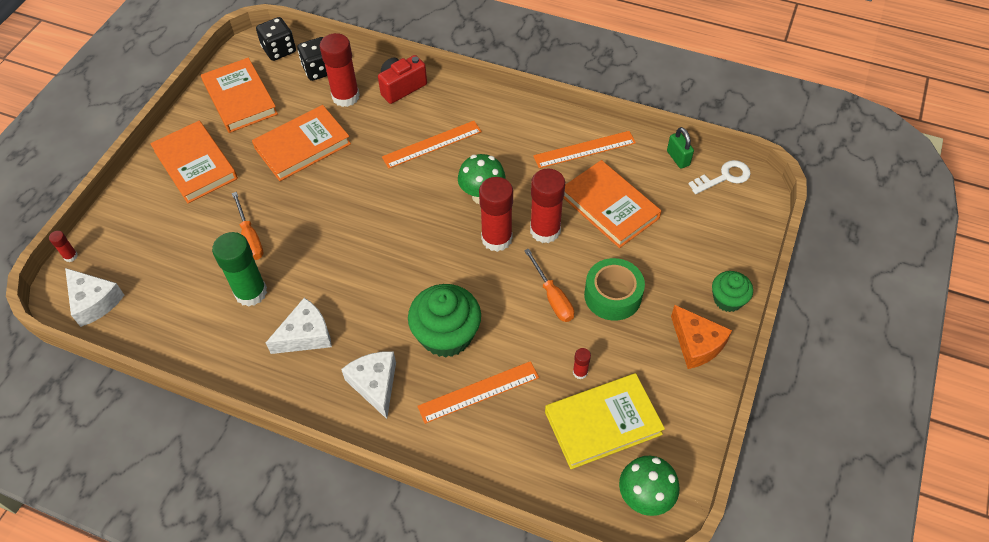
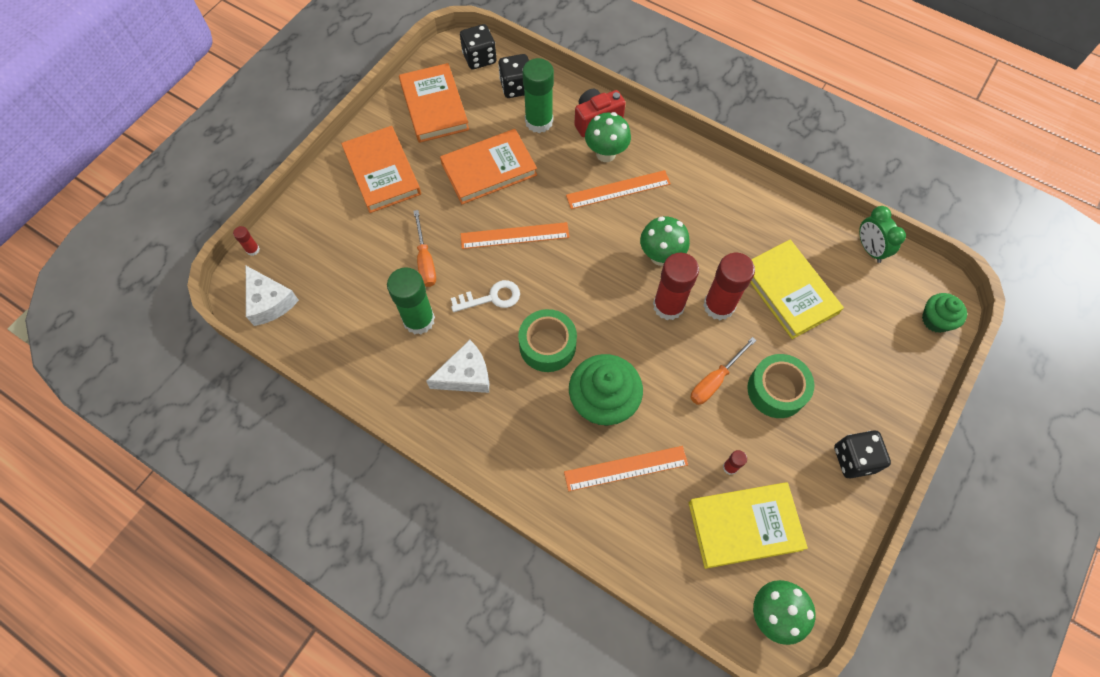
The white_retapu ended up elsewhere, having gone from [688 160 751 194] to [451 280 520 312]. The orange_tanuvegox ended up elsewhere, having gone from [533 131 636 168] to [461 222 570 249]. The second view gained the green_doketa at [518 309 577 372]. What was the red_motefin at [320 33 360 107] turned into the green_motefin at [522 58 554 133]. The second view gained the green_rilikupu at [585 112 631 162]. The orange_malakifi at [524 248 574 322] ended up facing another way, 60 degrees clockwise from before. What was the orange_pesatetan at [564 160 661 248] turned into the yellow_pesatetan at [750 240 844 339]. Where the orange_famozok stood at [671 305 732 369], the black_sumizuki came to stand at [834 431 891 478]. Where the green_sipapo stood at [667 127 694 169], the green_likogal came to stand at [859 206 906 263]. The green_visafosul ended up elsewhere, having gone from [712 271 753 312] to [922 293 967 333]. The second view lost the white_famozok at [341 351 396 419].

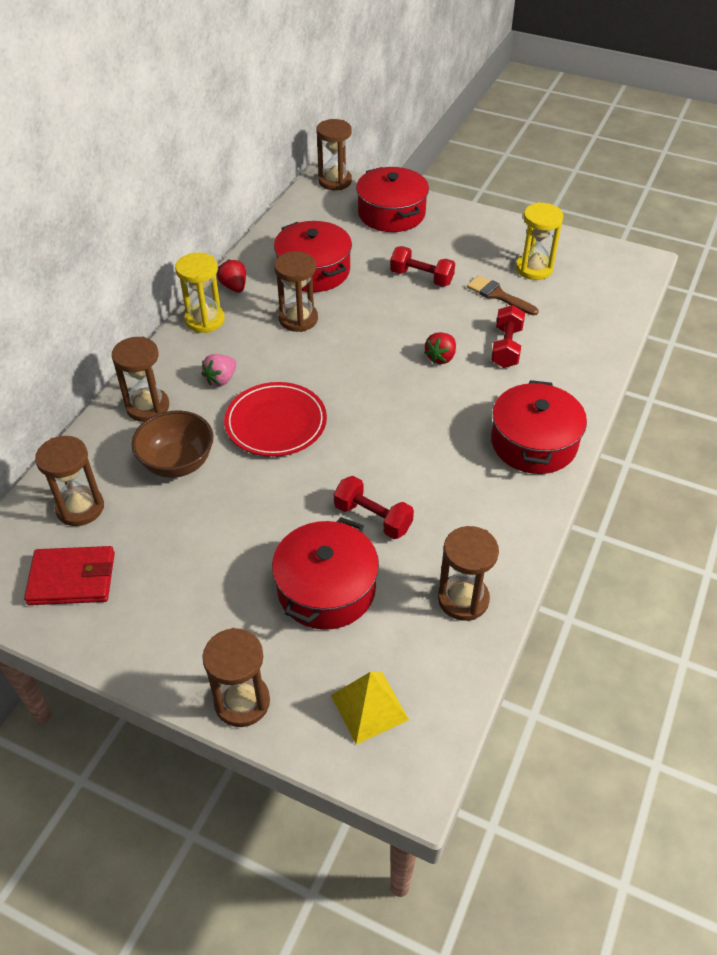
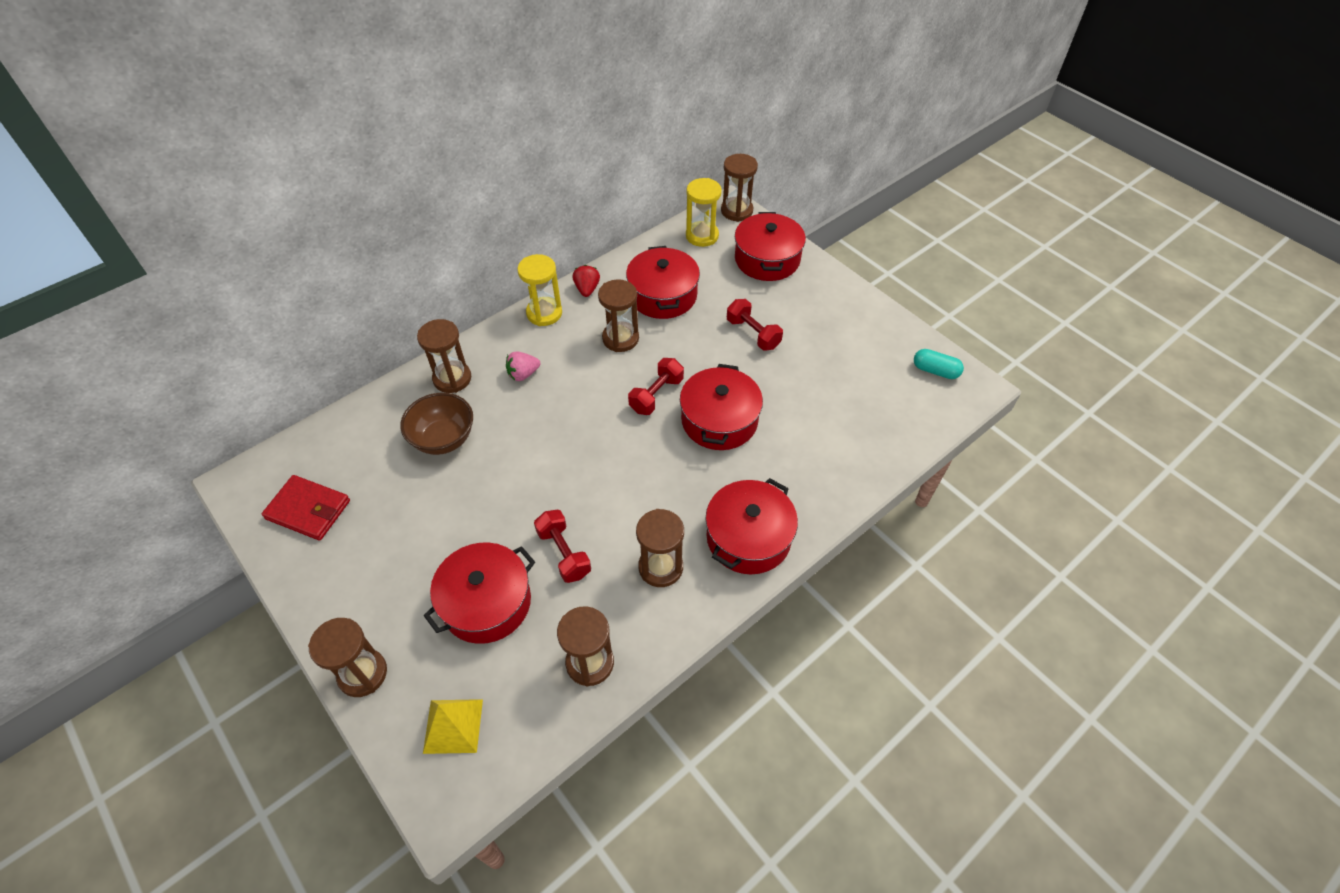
The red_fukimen ended up elsewhere, having gone from [491 305 525 368] to [628 358 684 415]. The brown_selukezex ended up elsewhere, having gone from [35 436 104 526] to [636 509 684 587]. Where the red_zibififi stood at [424 332 456 364], the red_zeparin came to stand at [680 364 763 450]. The yellow_selukezex ended up elsewhere, having gone from [516 202 563 280] to [686 178 722 247]. The second view gained the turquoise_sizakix at [914 349 964 379]. The second view lost the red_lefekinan at [224 382 327 457]. The second view lost the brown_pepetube at [467 275 539 316].

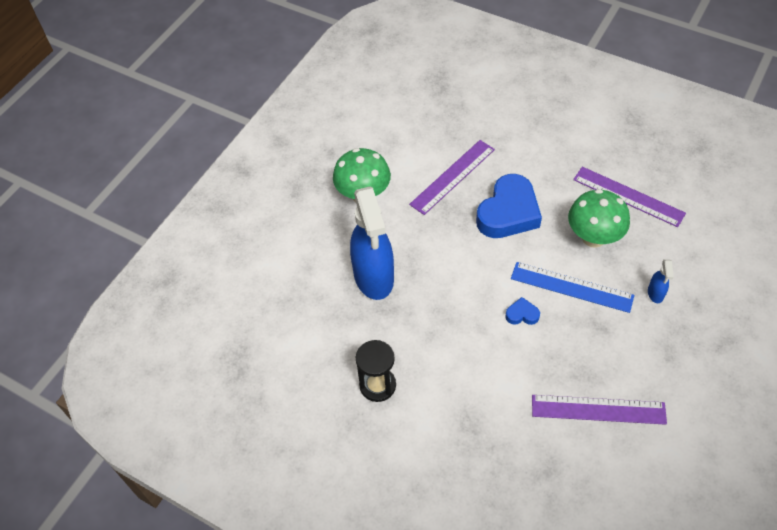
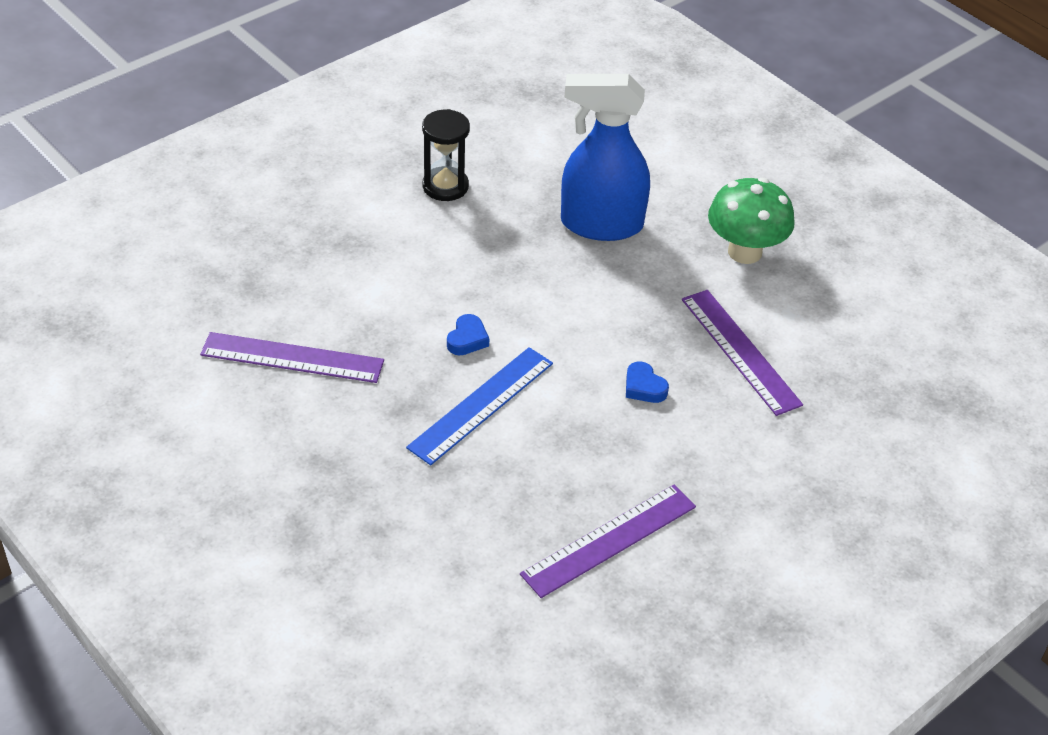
The purple_tanuvegox at [532 395 667 425] ended up facing another way, 75 degrees clockwise from before. The size of the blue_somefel at [476 174 542 238] changed by a factor of 0.43. The second view lost the green_rilikupu at [568 189 630 248]. The second view lost the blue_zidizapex at [648 259 674 303].

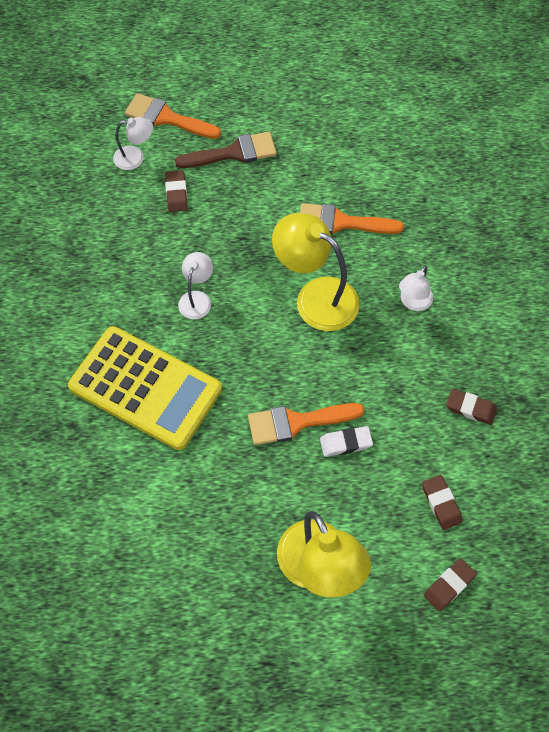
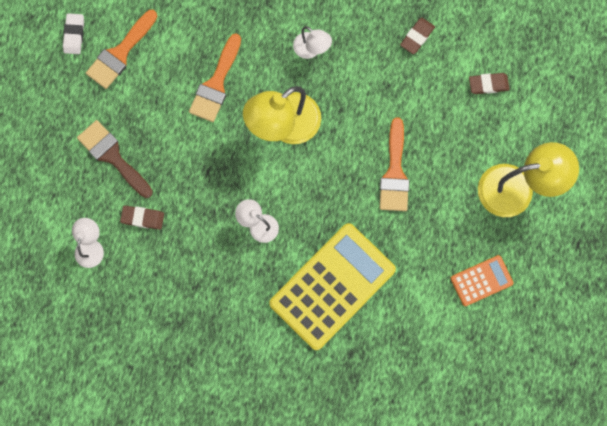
The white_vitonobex ended up elsewhere, having gone from [320 426 373 457] to [63 13 84 54]. The brown_pepetube at [175 132 277 168] ended up facing another way, 45 degrees counterclockwise from before. The orange_pepetube ended up elsewhere, having gone from [125 93 221 139] to [86 10 157 89]. The second view gained the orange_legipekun at [451 255 514 306]. The second view lost the brown_vitonobex at [424 558 477 611].

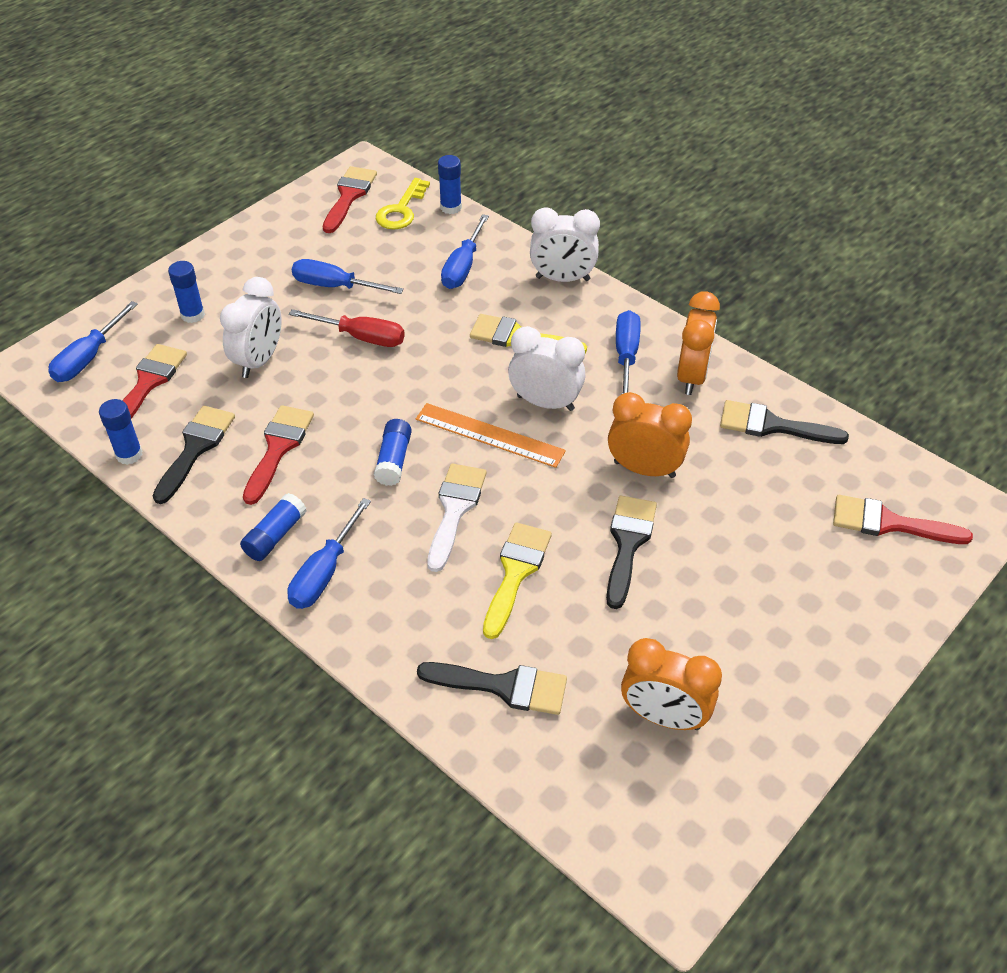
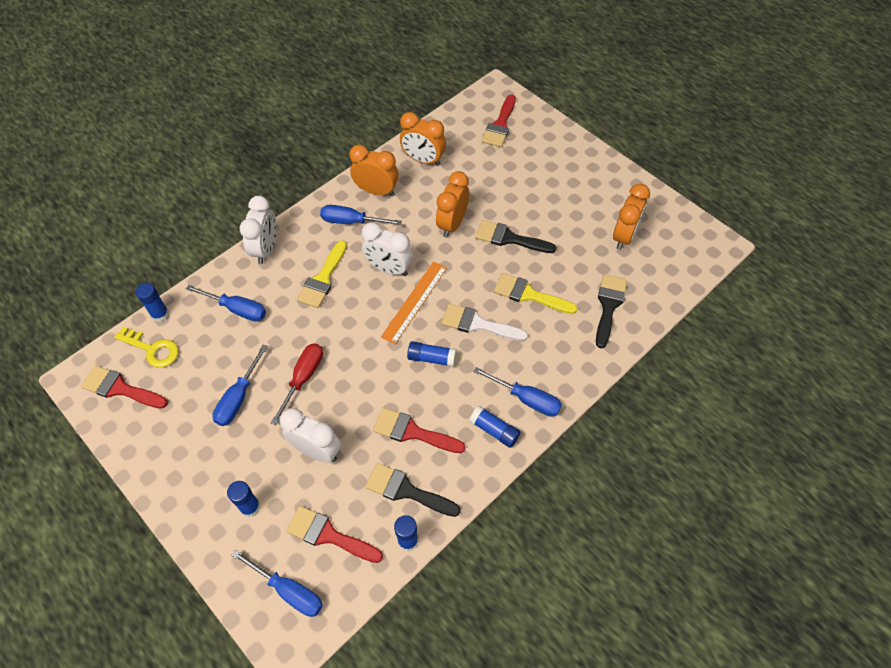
The white_likogal at [508 326 585 411] ended up facing another way, 90 degrees counterclockwise from before. Where the black_pepetube stood at [720 400 849 444], the orange_likogal came to stand at [400 112 446 166].

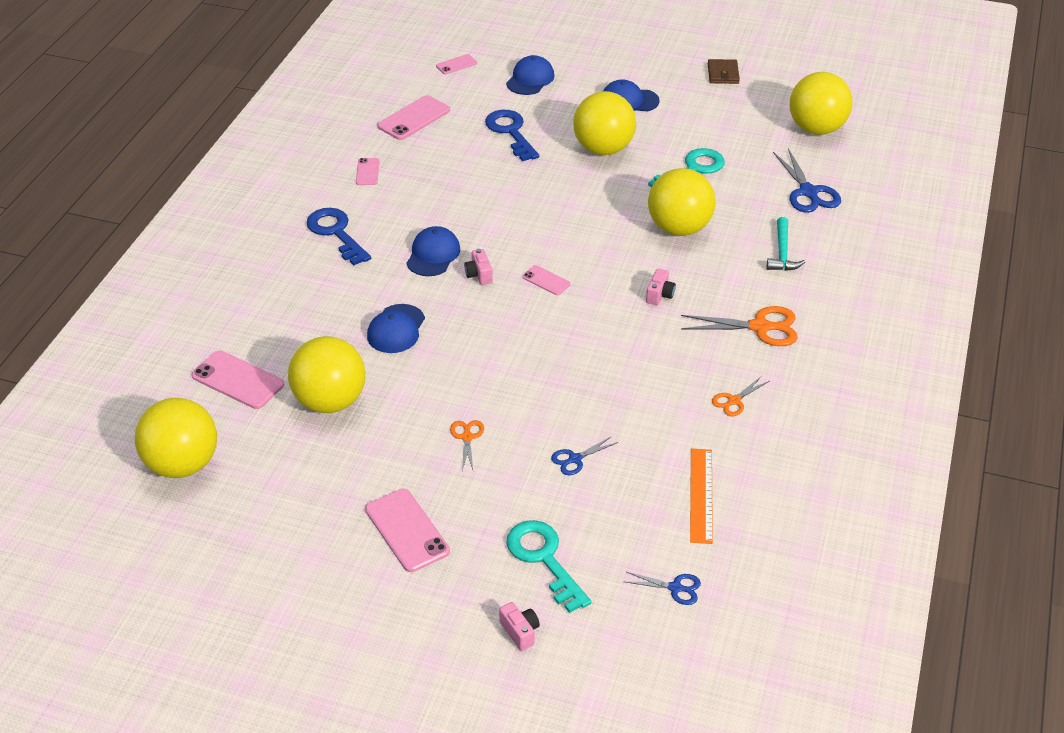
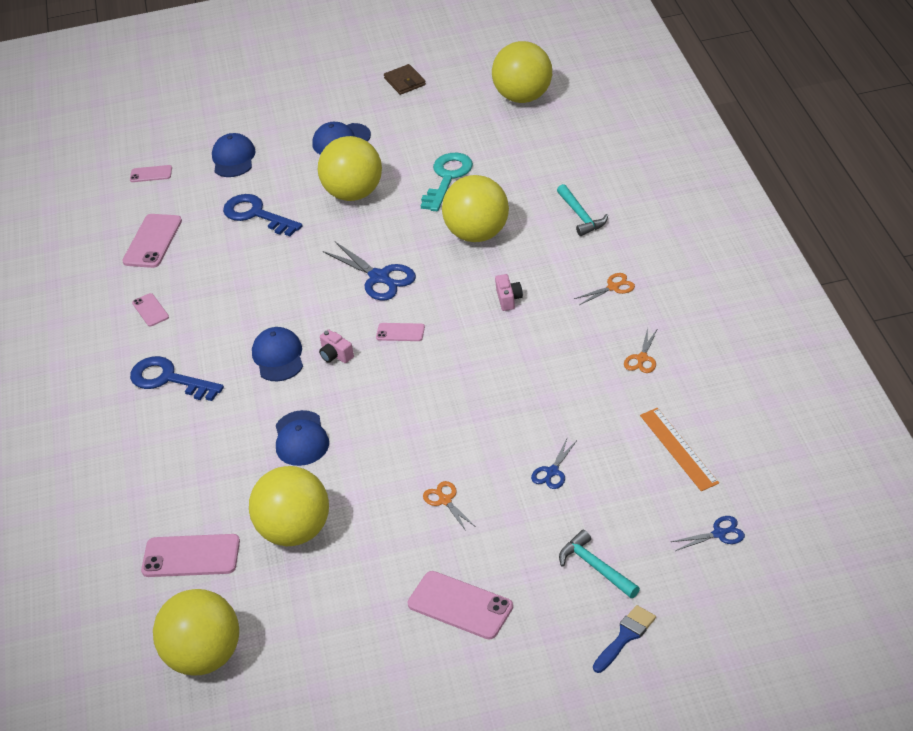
The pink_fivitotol at [436 54 477 74] ended up facing another way, 60 degrees clockwise from before. The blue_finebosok ended up elsewhere, having gone from [773 148 841 213] to [323 242 416 301]. Where the turquoise_retapu stood at [506 520 591 613], the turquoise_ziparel came to stand at [559 530 640 598]. The size of the orange_finebosok at [681 306 798 346] changed by a factor of 0.55. Where the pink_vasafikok stood at [499 602 540 651], the blue_pepetube came to stand at [593 605 656 673].

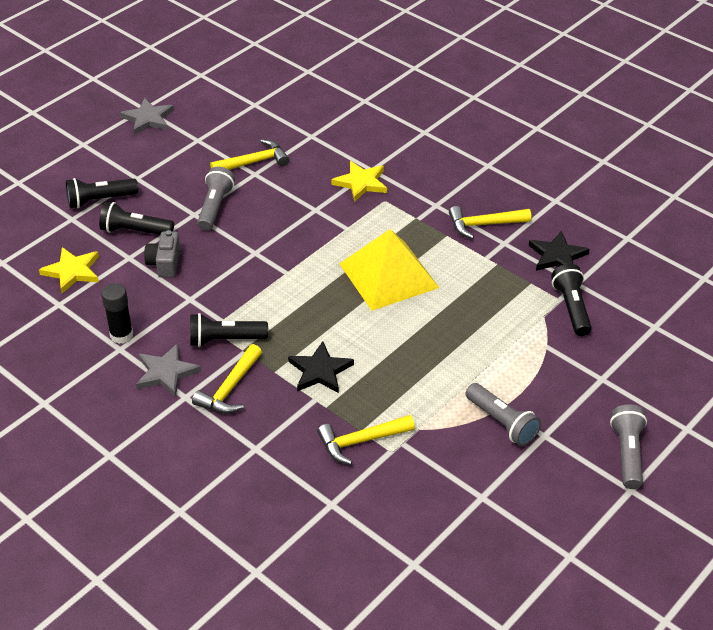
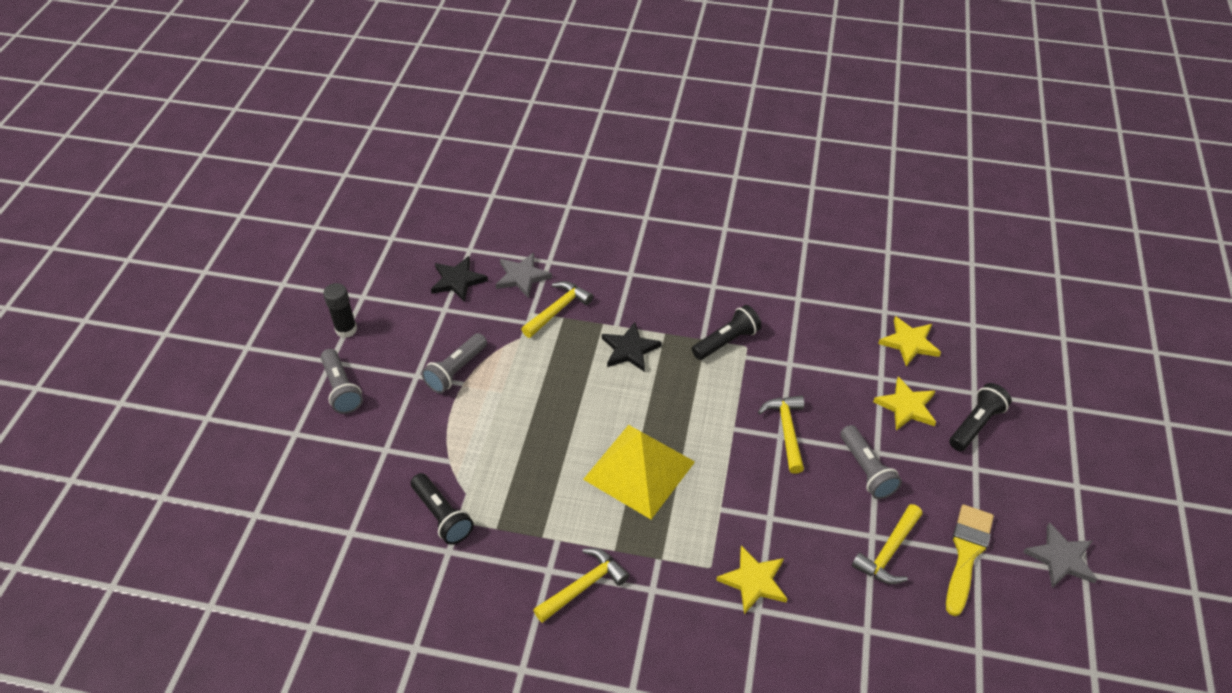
The black_motefin ended up elsewhere, having gone from [101 283 133 344] to [323 283 357 338]. The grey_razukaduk at [466 383 541 446] ended up facing another way, 75 degrees counterclockwise from before. The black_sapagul ended up elsewhere, having gone from [529 230 590 271] to [431 256 488 302]. The grey_sapagul ended up elsewhere, having gone from [136 343 201 397] to [495 253 552 298]. The yellow_ziparel ended up elsewhere, having gone from [192 344 262 414] to [758 395 804 474]. Where the black_razukaduk stood at [99 202 174 235], the yellow_sapagul came to stand at [873 377 936 431]. The second view gained the yellow_pepetube at [946 505 994 616]. The second view lost the grey_vasafikok at [144 230 180 277].

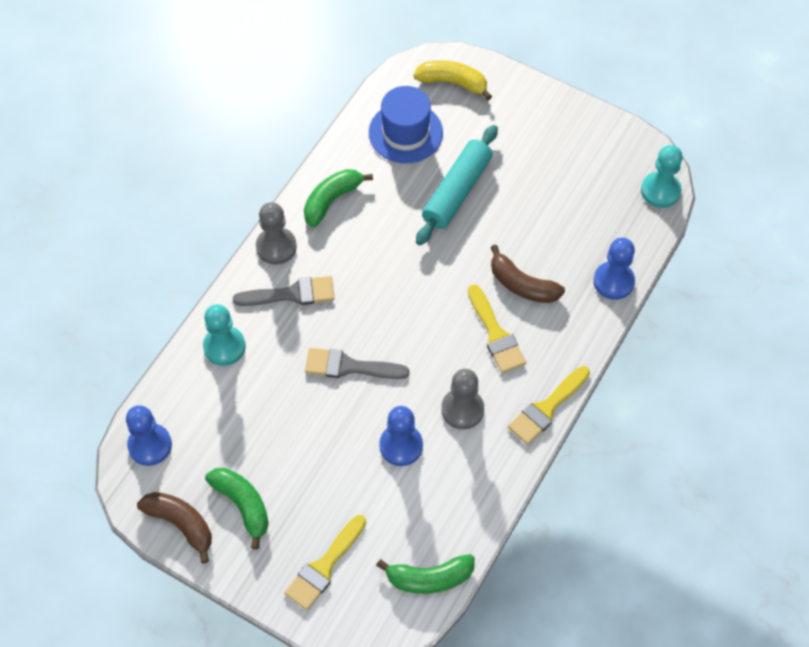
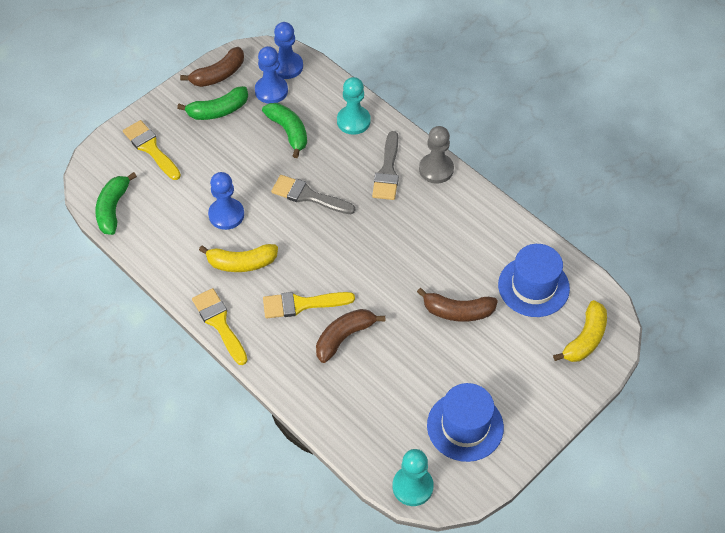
Where the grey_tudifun stood at [441 369 484 429], the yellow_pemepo came to stand at [199 244 278 272]. The blue_tudifun ended up elsewhere, having gone from [593 238 635 300] to [255 46 288 104]. The green_pemepo ended up elsewhere, having gone from [304 169 373 227] to [262 103 307 158]. The grey_pepetube at [305 348 410 379] ended up facing another way, 90 degrees counterclockwise from before. Where the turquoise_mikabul stood at [416 125 498 246], the brown_pemepo came to stand at [417 288 498 322]. The second view gained the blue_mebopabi at [427 383 504 462].

